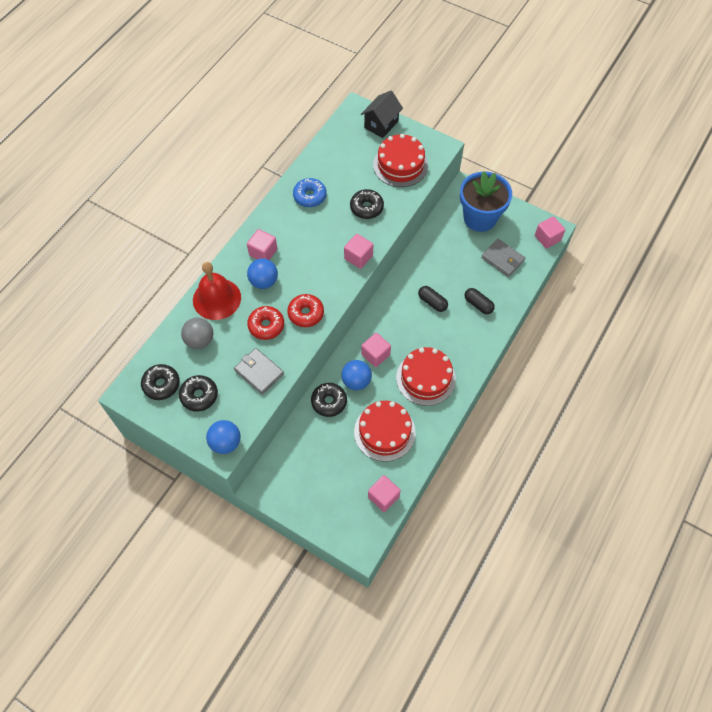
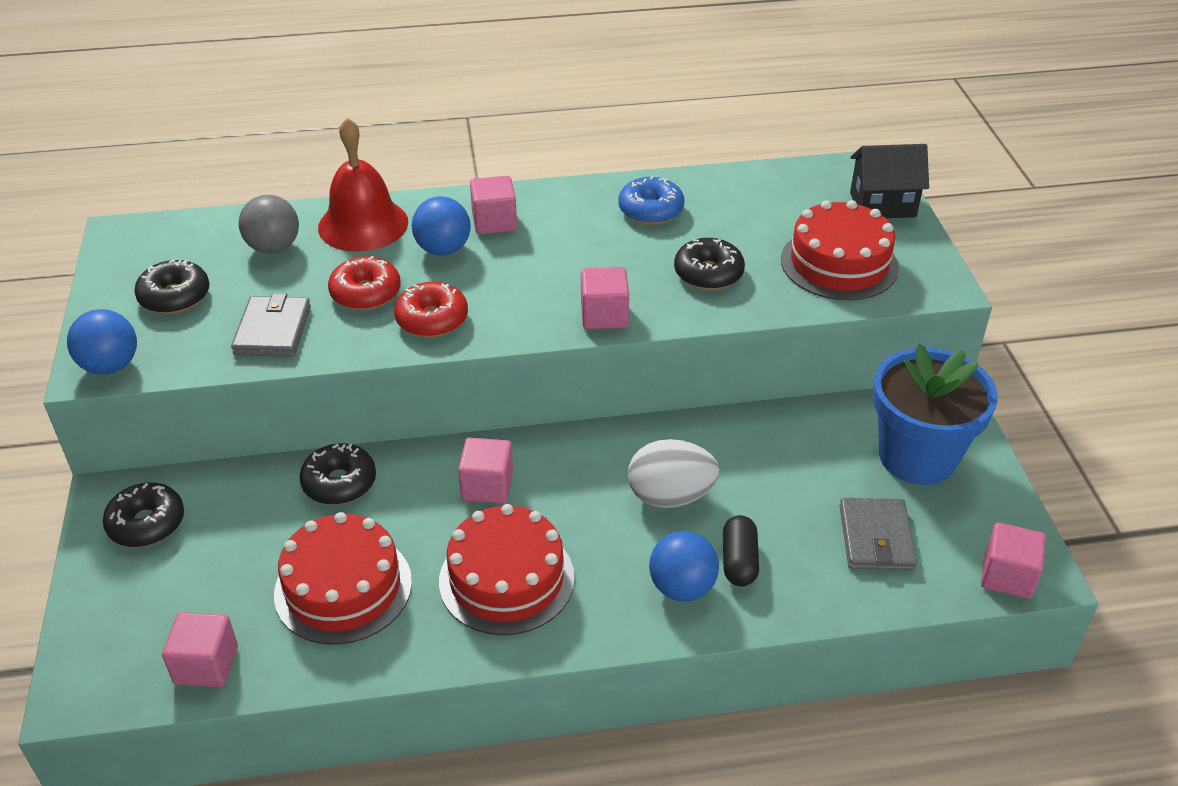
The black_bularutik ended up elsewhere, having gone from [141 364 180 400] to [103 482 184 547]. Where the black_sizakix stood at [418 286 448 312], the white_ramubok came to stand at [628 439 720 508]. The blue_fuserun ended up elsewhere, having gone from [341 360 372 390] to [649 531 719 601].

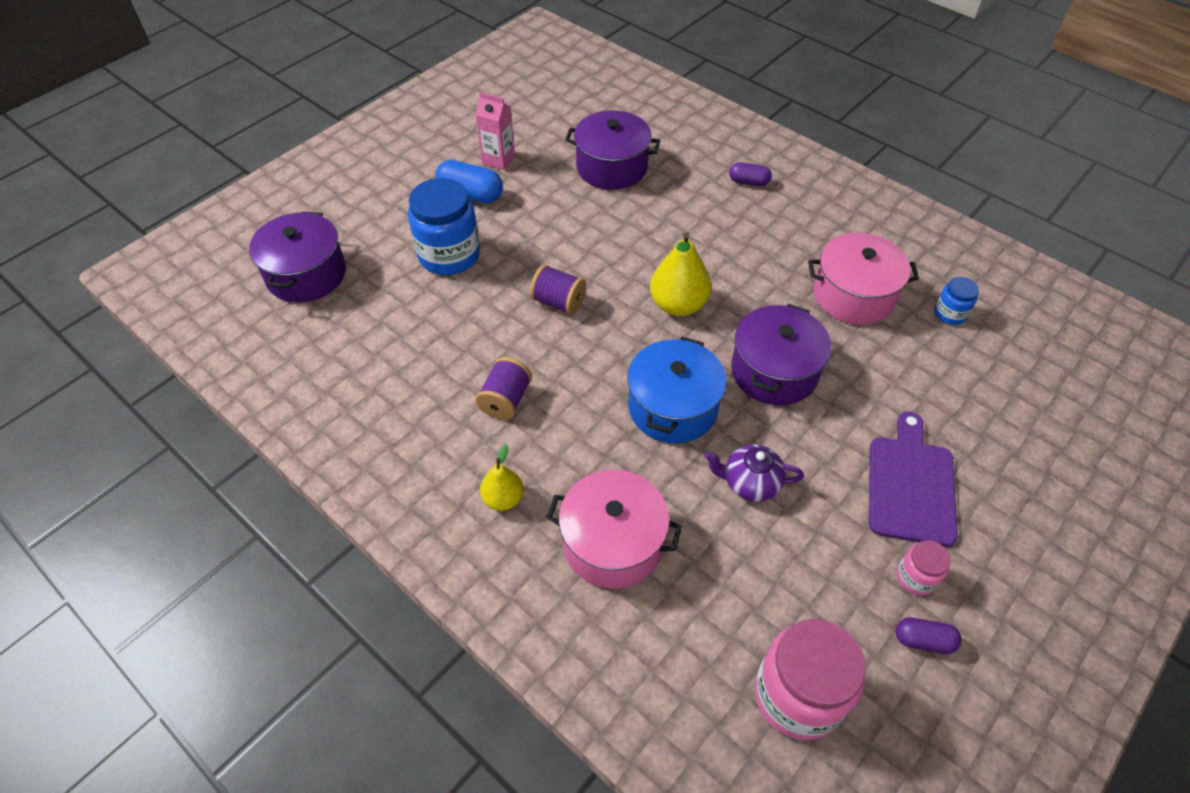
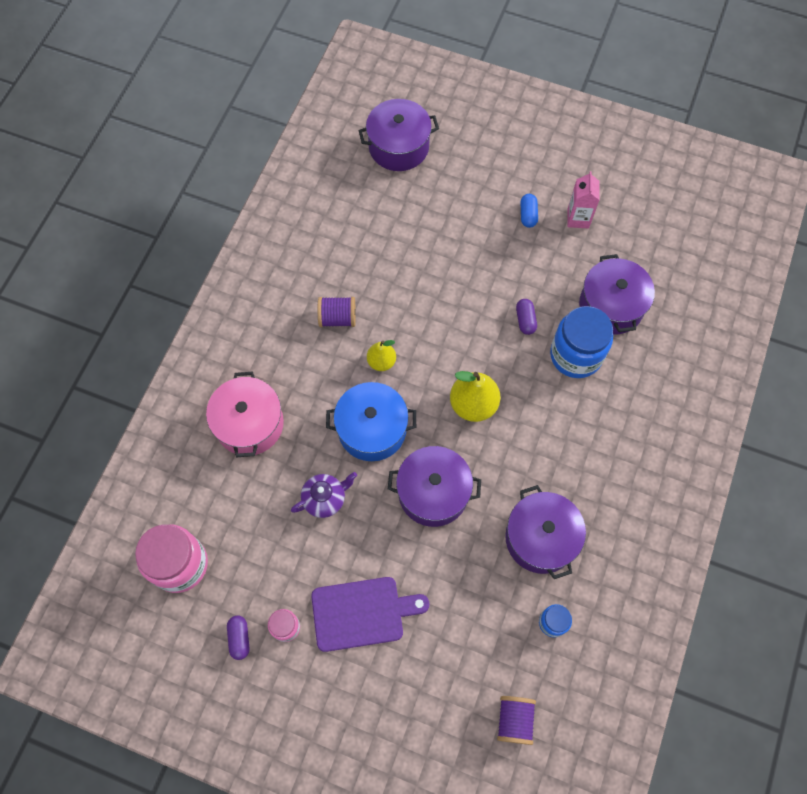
The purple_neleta at [705 445 804 502] ended up facing another way, 75 degrees clockwise from before. The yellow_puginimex ended up elsewhere, having gone from [480 444 524 511] to [367 340 396 371]. The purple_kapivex ended up elsewhere, having gone from [530 265 586 314] to [497 696 536 745]. What was the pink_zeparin at [808 233 919 325] turned into the purple_zeparin at [505 485 586 579]. The purple_sizakix ended up elsewhere, having gone from [729 162 772 186] to [516 299 537 335]. The size of the blue_sizakix at [435 160 503 203] changed by a factor of 0.60. The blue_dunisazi ended up elsewhere, having gone from [408 178 480 275] to [550 306 613 378].

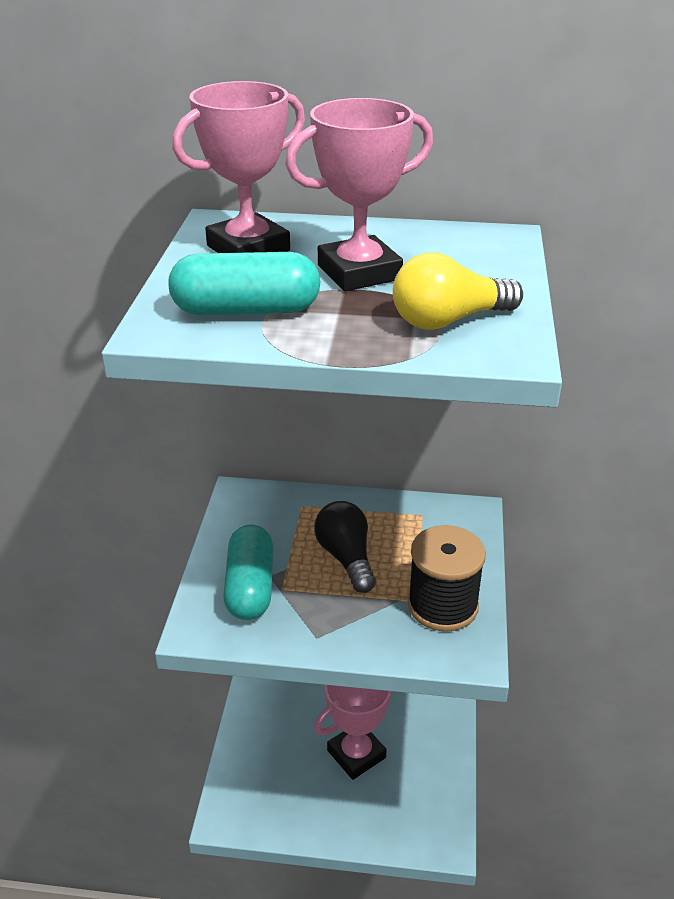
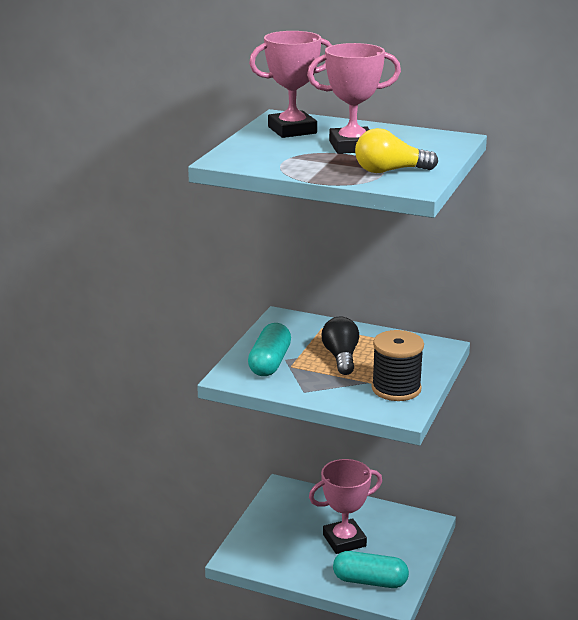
The turquoise_sizakix ended up elsewhere, having gone from [168 252 320 315] to [333 551 409 588].

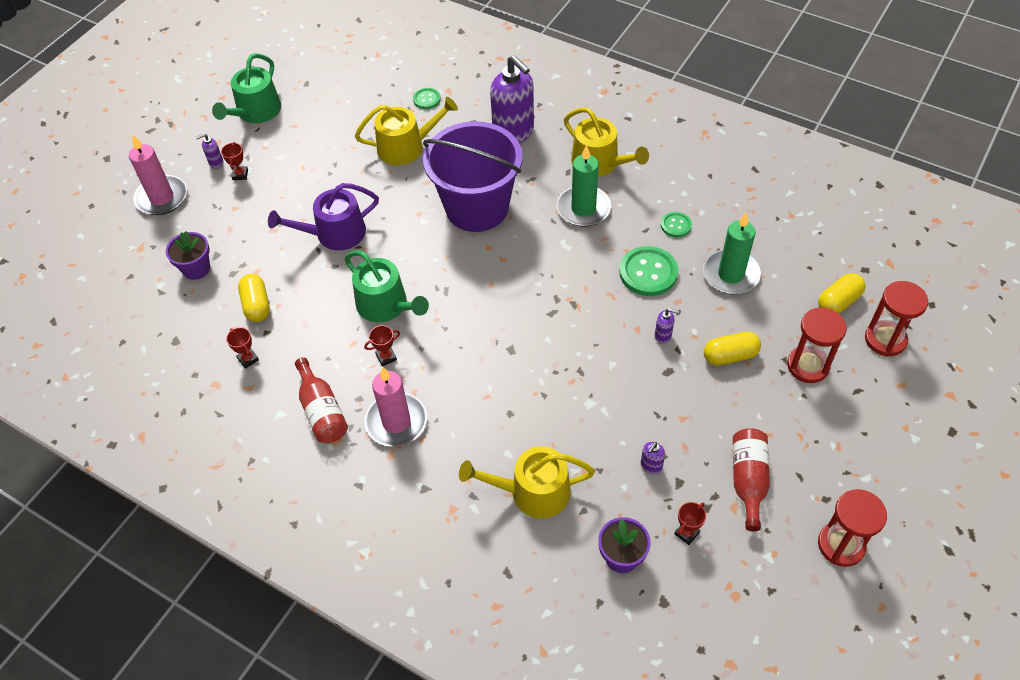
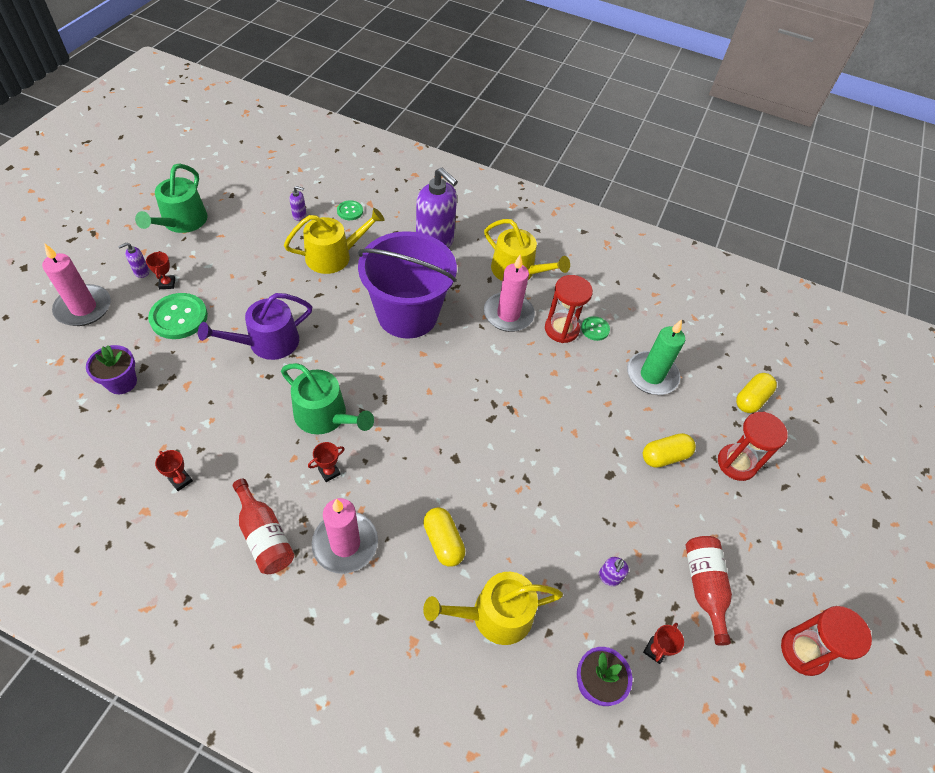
The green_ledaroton ended up elsewhere, having gone from [619 246 678 296] to [148 293 208 339]. The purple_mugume ended up elsewhere, having gone from [655 308 679 344] to [290 186 306 221]. The yellow_sizakix ended up elsewhere, having gone from [238 274 270 322] to [423 507 465 567]. What was the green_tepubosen at [557 145 611 227] turned into the pink_tepubosen at [484 255 535 332]. The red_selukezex ended up elsewhere, having gone from [865 281 928 357] to [545 275 593 343].

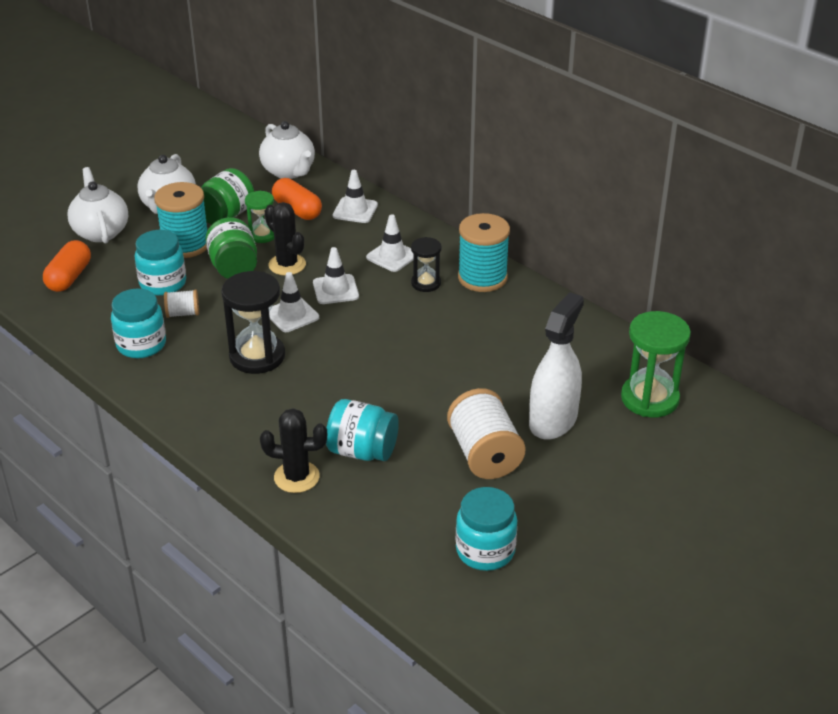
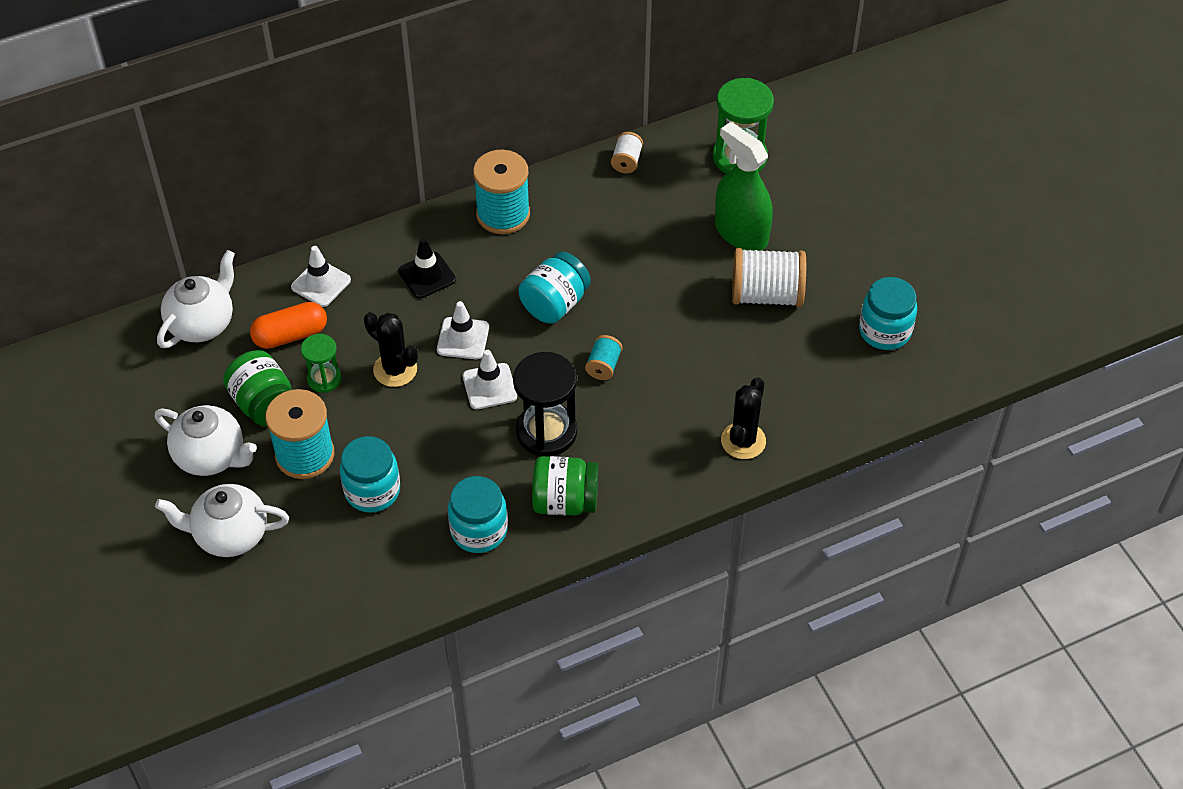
The white_neleta at [259 121 315 179] ended up facing another way, 45 degrees counterclockwise from before. The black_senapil at [265 202 306 276] ended up facing another way, 60 degrees clockwise from before. What was the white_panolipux at [366 214 413 272] turned into the black_panolipux at [398 238 456 298]. The turquoise_dunisazi ended up elsewhere, having gone from [326 399 399 461] to [518 252 591 323]. The green_dunisazi ended up elsewhere, having gone from [205 217 257 279] to [532 456 598 516]. The second view gained the turquoise_kapivex at [585 335 623 380]. The white_kapivex ended up elsewhere, having gone from [164 289 199 318] to [611 132 643 173]. What was the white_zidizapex at [529 292 584 440] turned into the green_zidizapex at [715 122 773 251]. The second view lost the orange_sizakix at [43 240 91 292]. The second view lost the black_selukezex at [411 237 442 292].

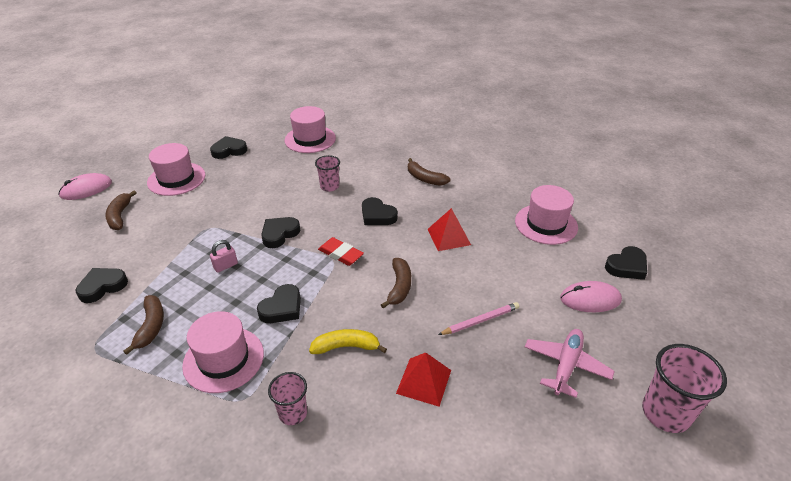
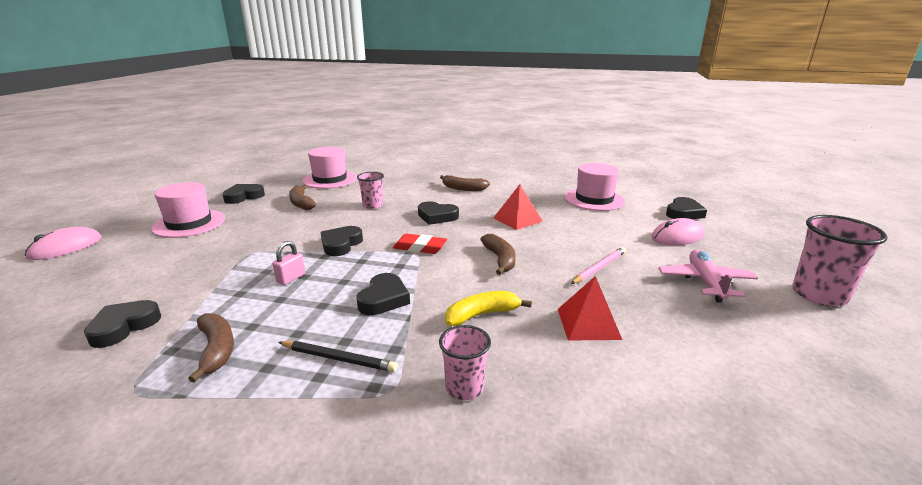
Where the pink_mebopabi stood at [182 311 264 393], the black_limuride came to stand at [278 341 398 372]. The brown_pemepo ended up elsewhere, having gone from [105 191 137 230] to [289 185 316 210].

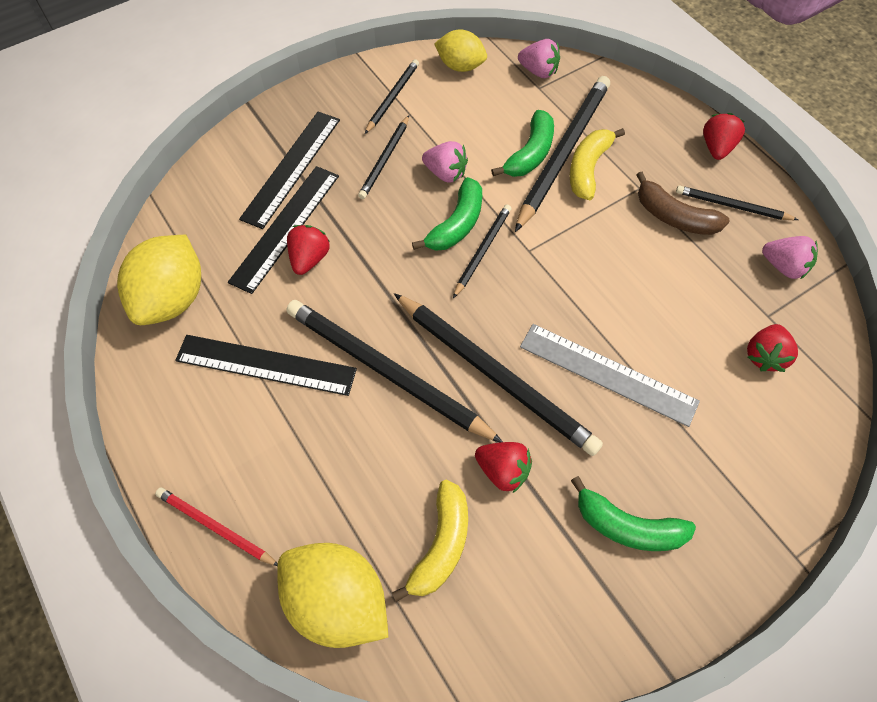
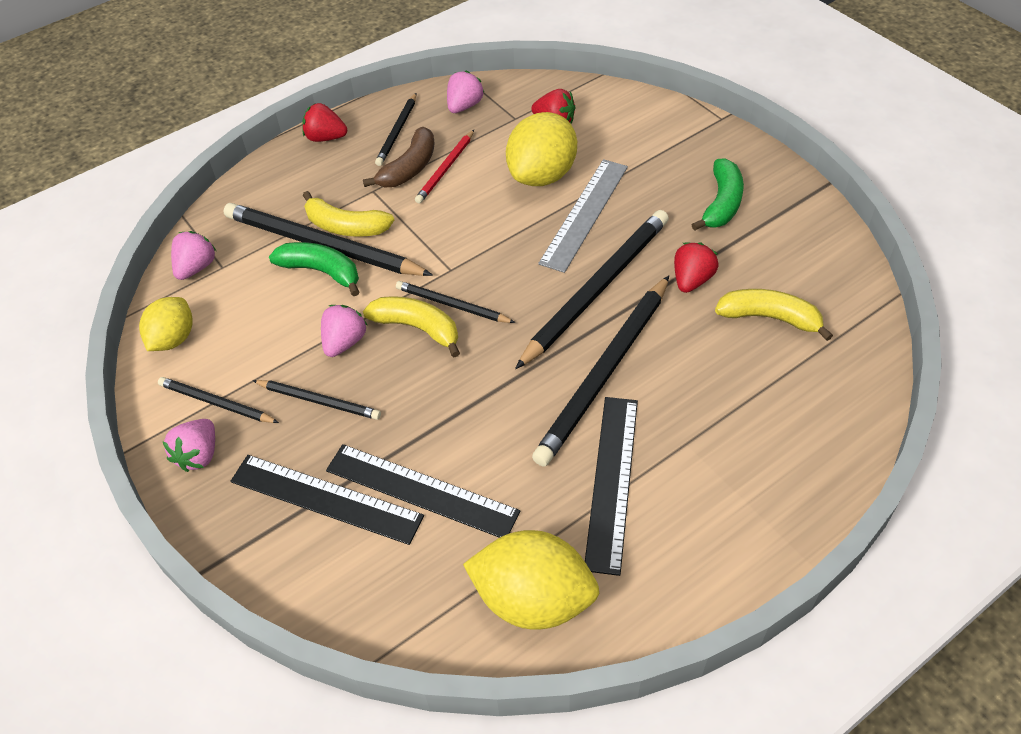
The second view gained the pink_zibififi at [162 419 215 472]. What was the green_pemepo at [412 177 482 251] turned into the yellow_pemepo at [363 296 460 357]. The red_limuride ended up elsewhere, having gone from [155 487 278 566] to [415 130 474 204]. The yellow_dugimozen ended up elsewhere, having gone from [277 543 388 648] to [506 112 577 186]. The second view lost the red_zibififi at [287 225 330 275].

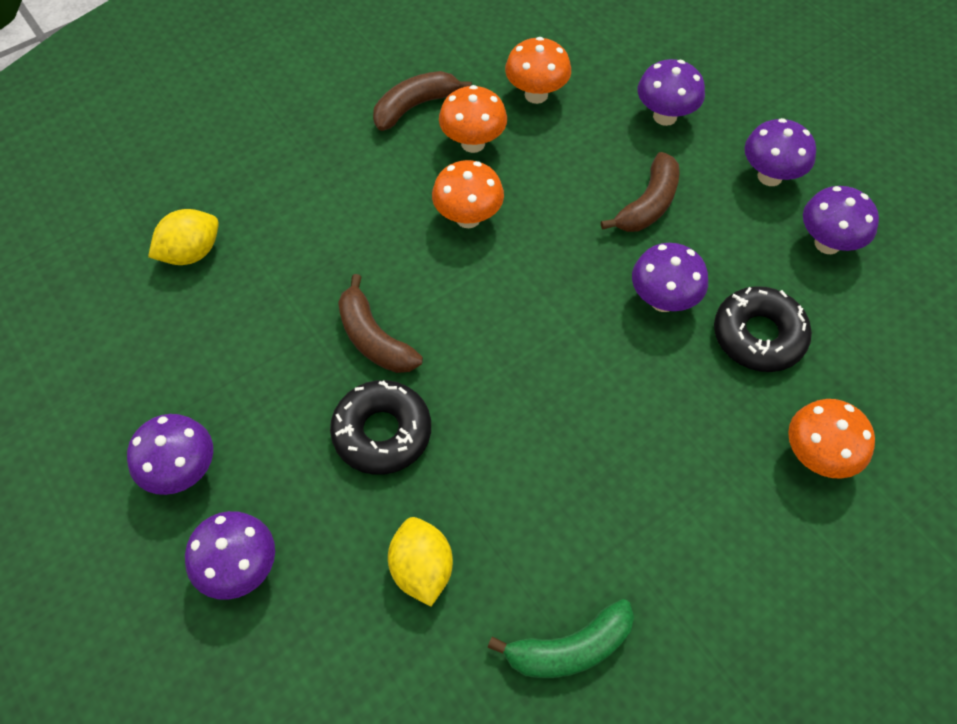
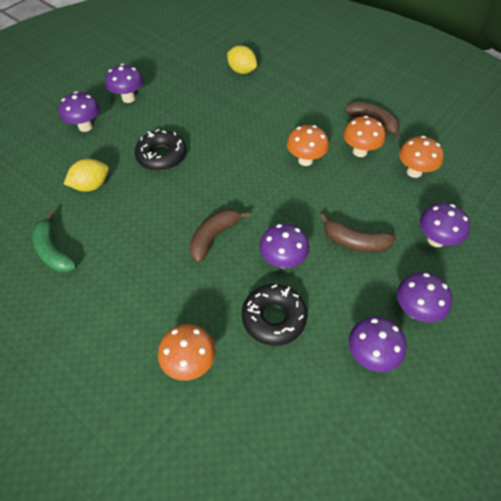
The brown_pemepo ended up elsewhere, having gone from [338 274 423 373] to [189 209 250 263].

